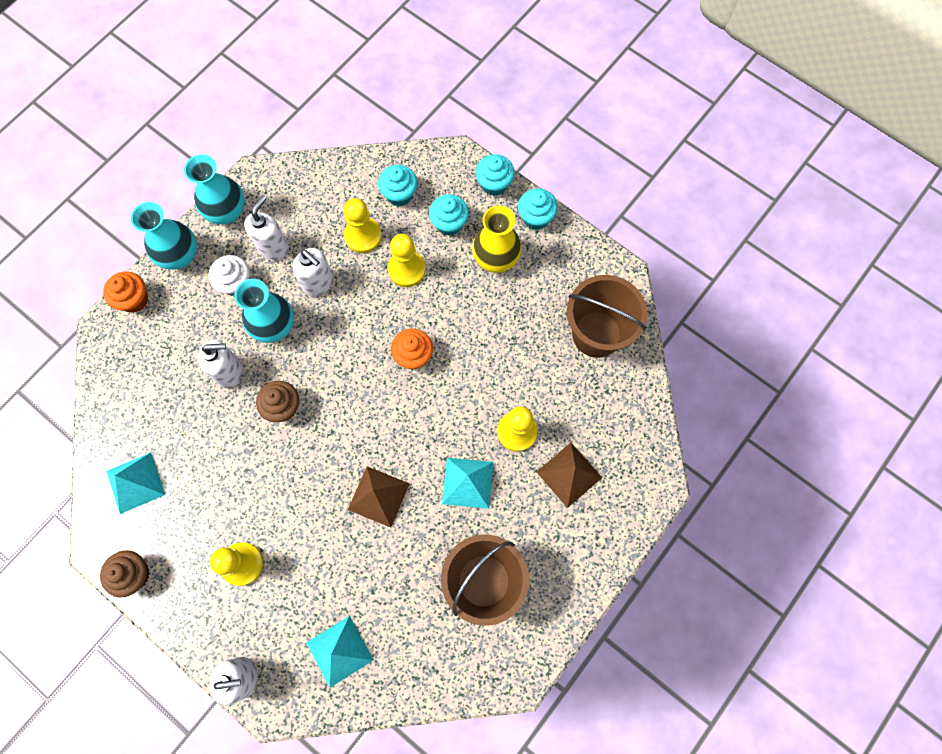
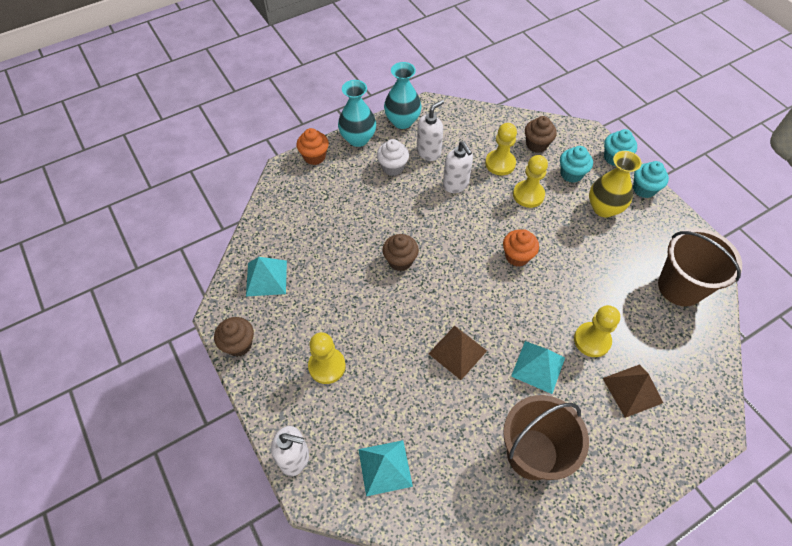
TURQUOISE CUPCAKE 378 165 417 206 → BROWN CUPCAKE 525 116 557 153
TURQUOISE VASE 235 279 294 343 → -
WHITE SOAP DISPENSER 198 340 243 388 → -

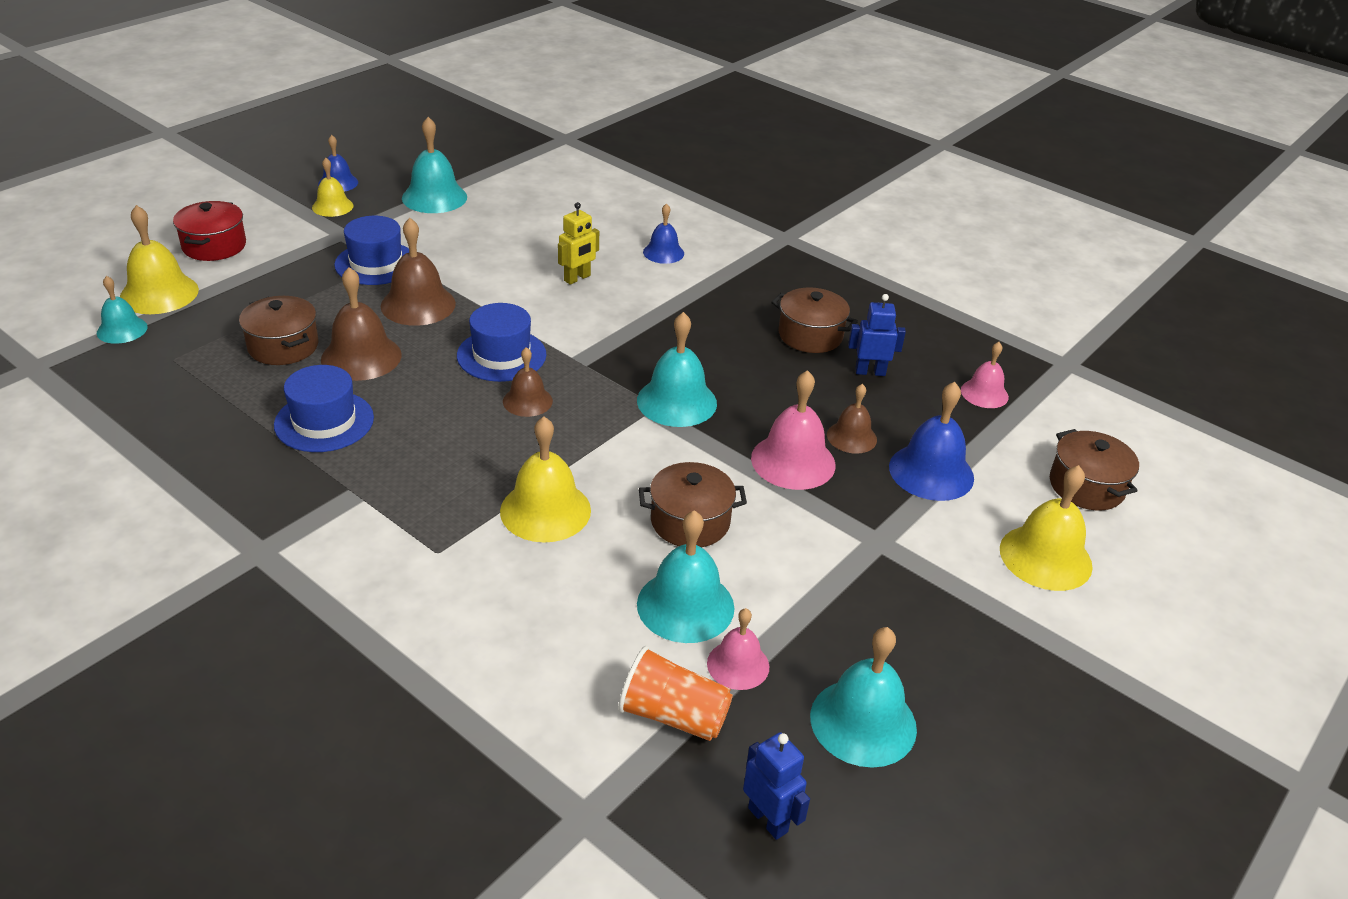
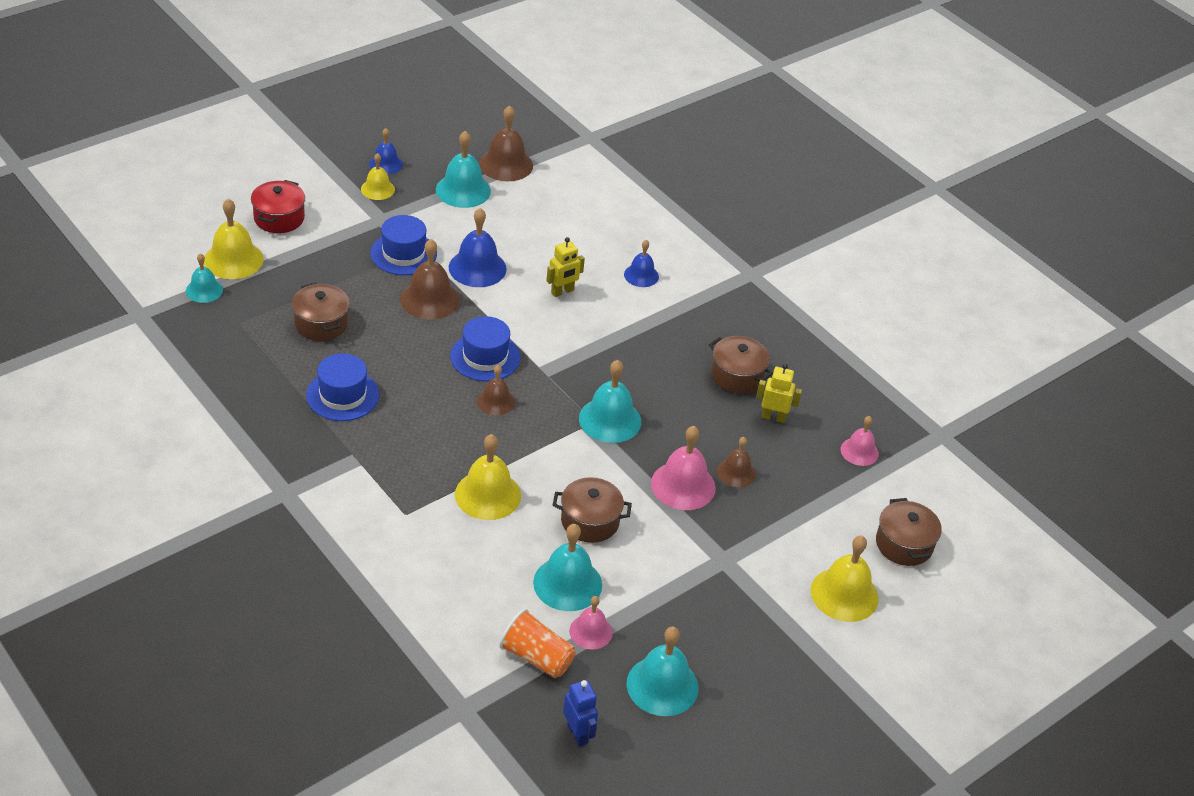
BROWN BELL 321 267 401 381 → BROWN BELL 479 105 533 181, relocated
BLUE ROBOT 848 294 906 376 → YELLOW ROBOT 756 364 802 423
BLUE BELL 889 382 974 501 → BLUE BELL 449 208 507 287, relocated

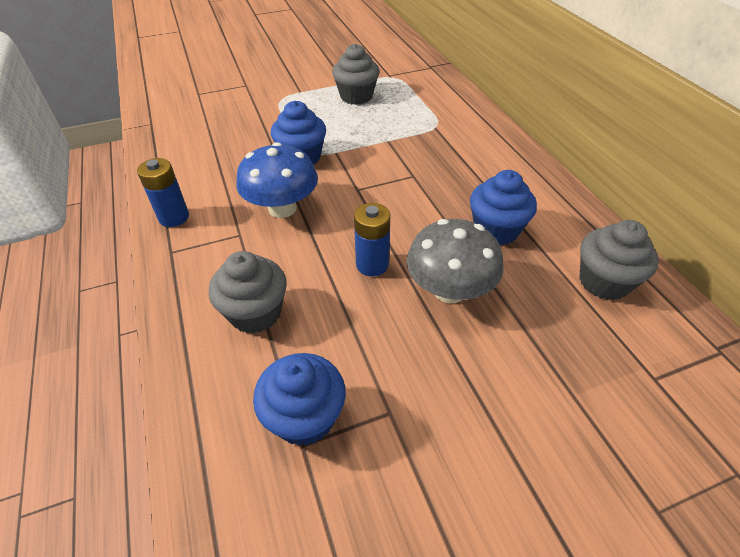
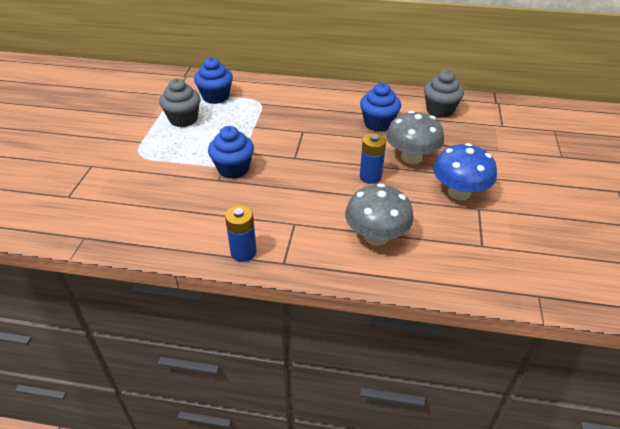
BLUE MUSHROOM 236 142 318 218 → BLUE MUSHROOM 433 143 497 200, relocated
GREY CUPCAKE 209 251 287 333 → GREY MUSHROOM 345 184 414 246
BLUE CUPCAKE 253 353 346 446 → BLUE CUPCAKE 194 57 233 104, relocated

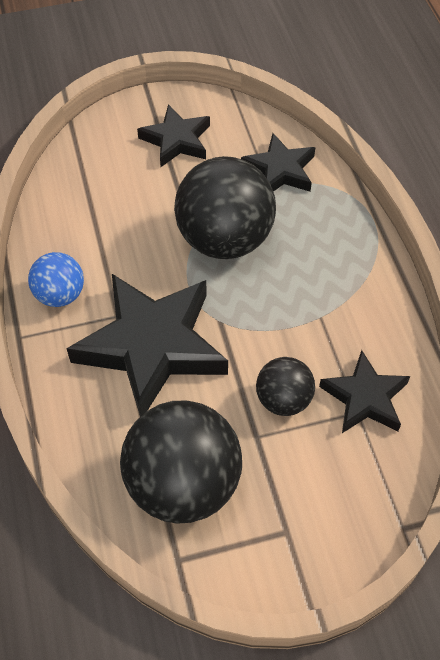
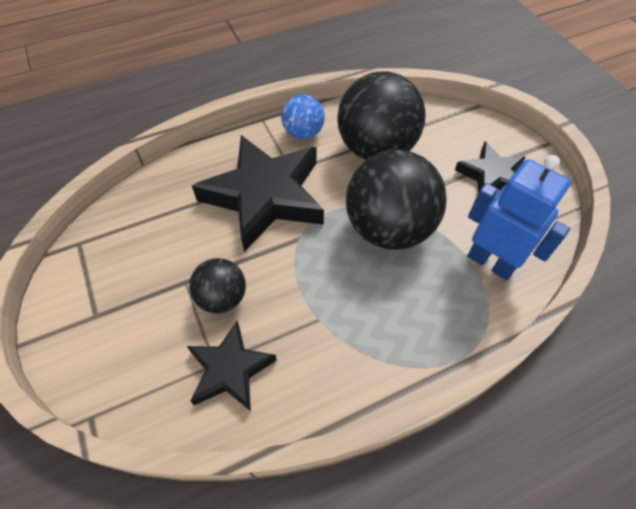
BLACK STAR 241 133 315 191 → BLUE ROBOT 468 155 571 280
BLACK BALL 120 401 242 524 → BLACK BALL 337 71 426 160, relocated

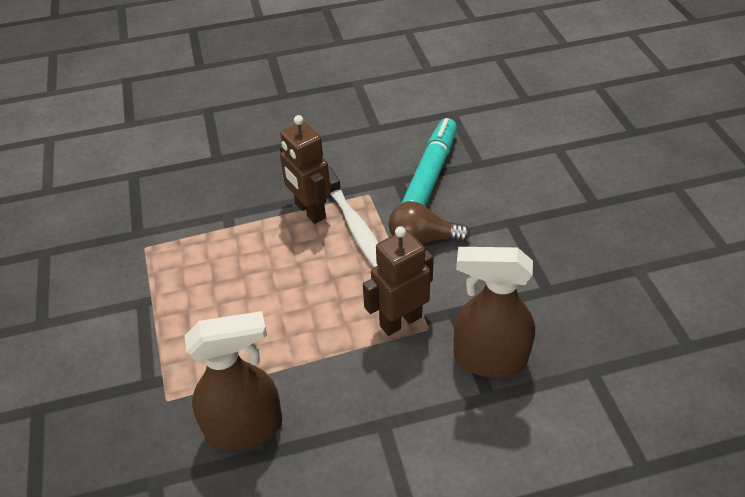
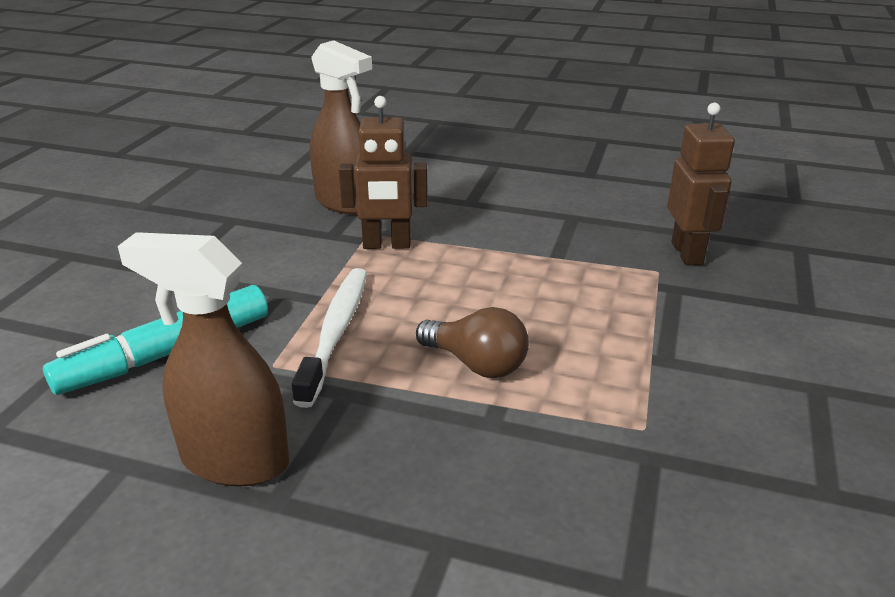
BROWN ROBOT 280 115 331 224 → BROWN ROBOT 667 103 735 266, relocated
BROWN LIGHT BULB 388 201 470 244 → BROWN LIGHT BULB 416 307 529 378, relocated
BROWN SPRAY BOTTLE 185 311 282 451 → BROWN SPRAY BOTTLE 118 232 289 486, relocated

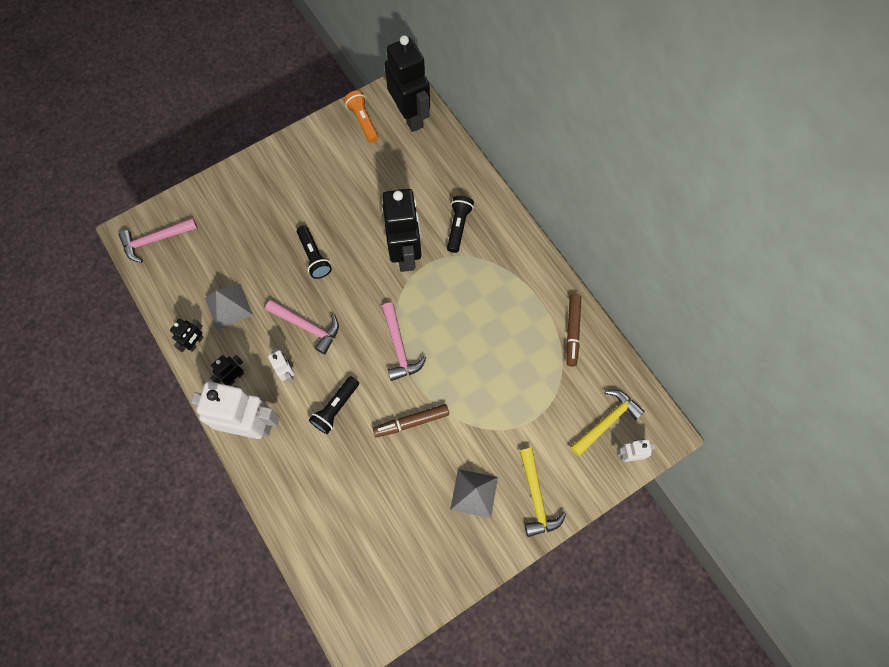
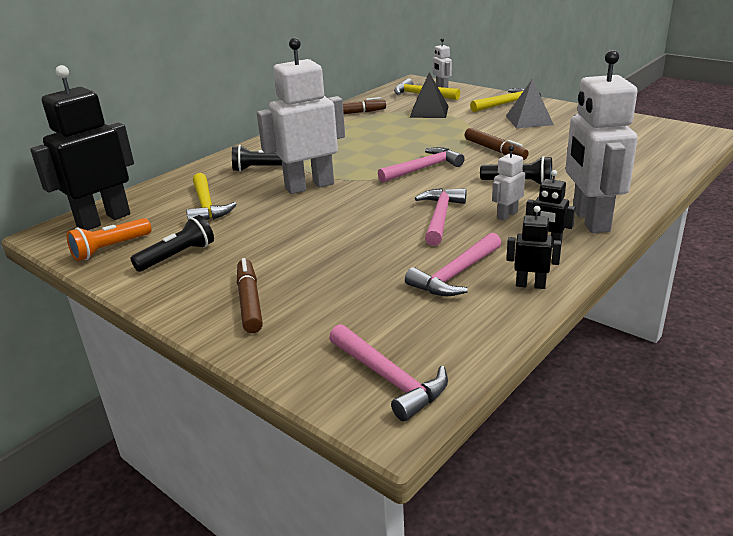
BLACK ROBOT 382 189 421 272 → WHITE ROBOT 257 38 345 194
BLACK FLASHLIGHT 297 225 332 279 → BLACK FLASHLIGHT 130 215 214 272, relocated
GREY PYRAMID 205 284 253 330 → PINK HAMMER 405 233 501 296
- → BLACK PYRAMID 410 72 449 118
- → YELLOW HAMMER 186 173 237 220
- → BROWN MARKER 237 258 263 333

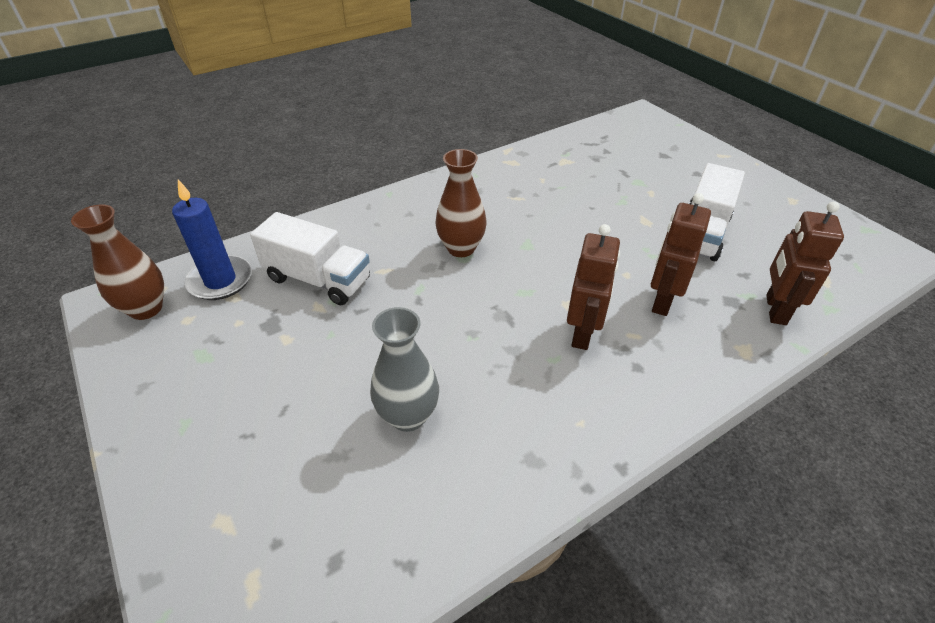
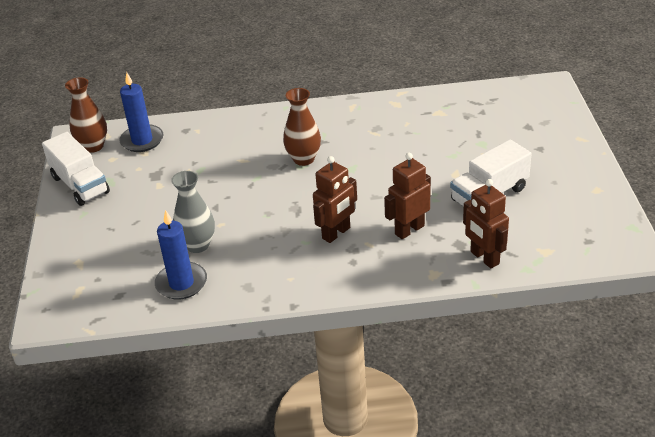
BROWN ROBOT 766 201 844 325 → BROWN ROBOT 463 179 509 268, 75 degrees counterclockwise
WHITE TRUCK 250 212 370 305 → WHITE TRUCK 42 132 110 206, relocated
- → BLUE CANDLE 155 210 207 300

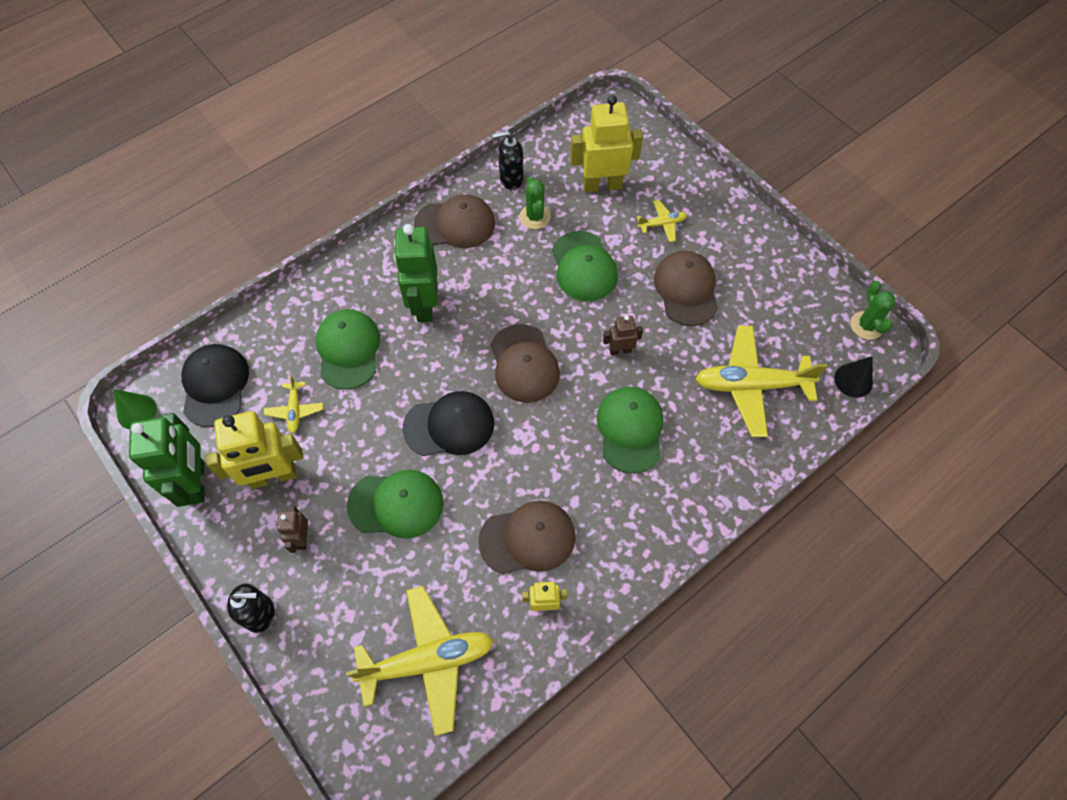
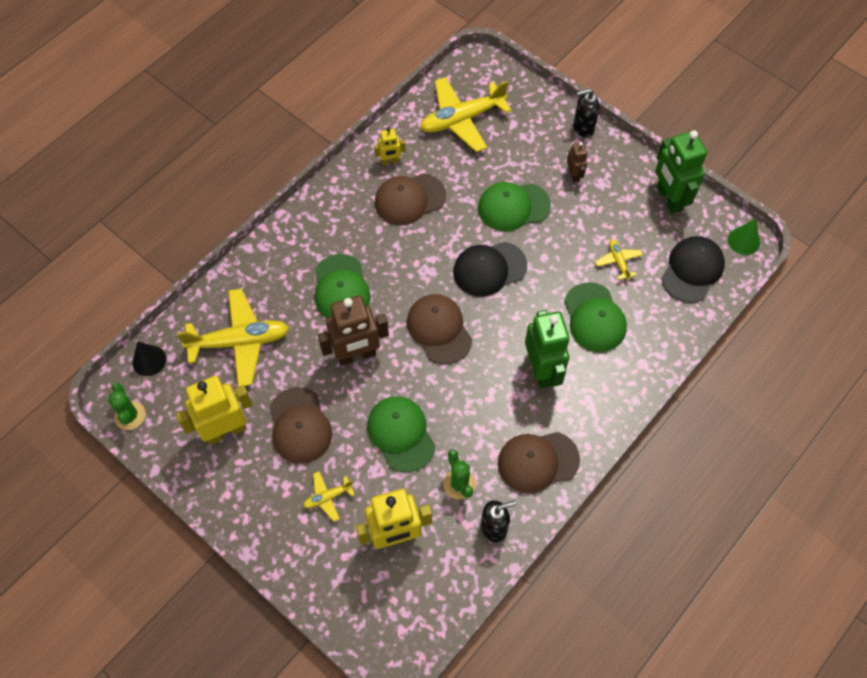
BROWN ROBOT 603 315 643 355 → BROWN ROBOT 318 295 389 366, x1.98
BLACK CAP 181 344 249 427 → BLACK CAP 661 236 725 303, 135 degrees counterclockwise
YELLOW ROBOT 205 411 303 489 → YELLOW ROBOT 176 376 253 445, relocated

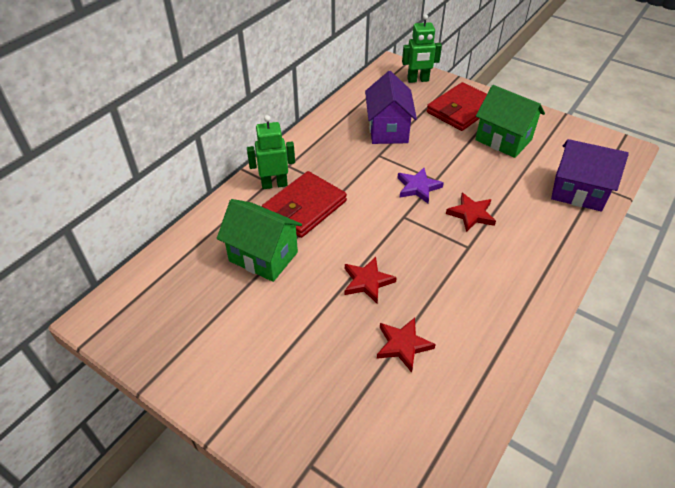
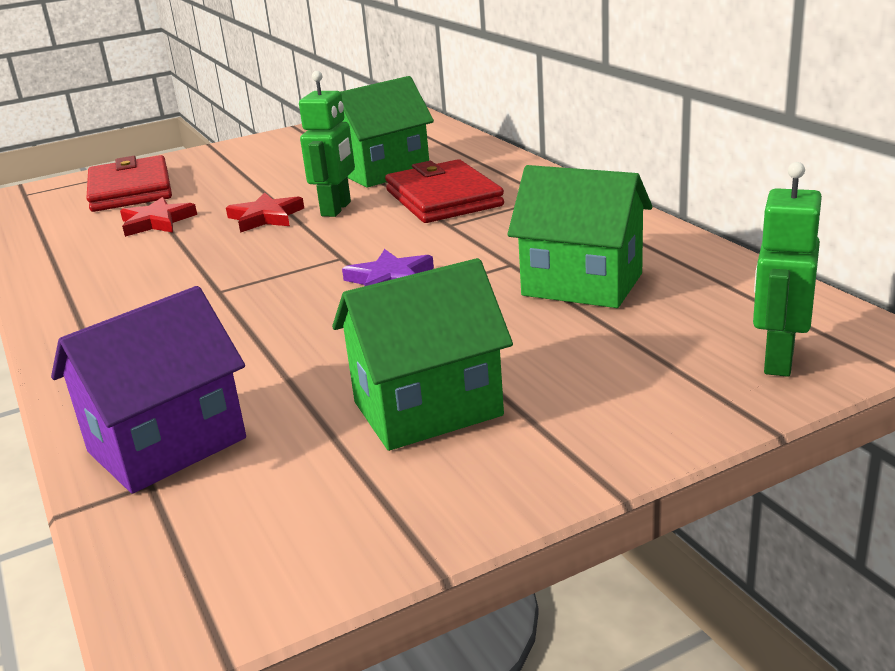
PURPLE HOUSE 365 71 417 144 → GREEN HOUSE 508 165 652 308
RED WALLET 427 82 487 131 → RED WALLET 86 155 172 212, relocated
GREEN ROBOT 247 115 295 189 → GREEN ROBOT 299 71 355 217, relocated
RED STAR 446 193 496 232 → -

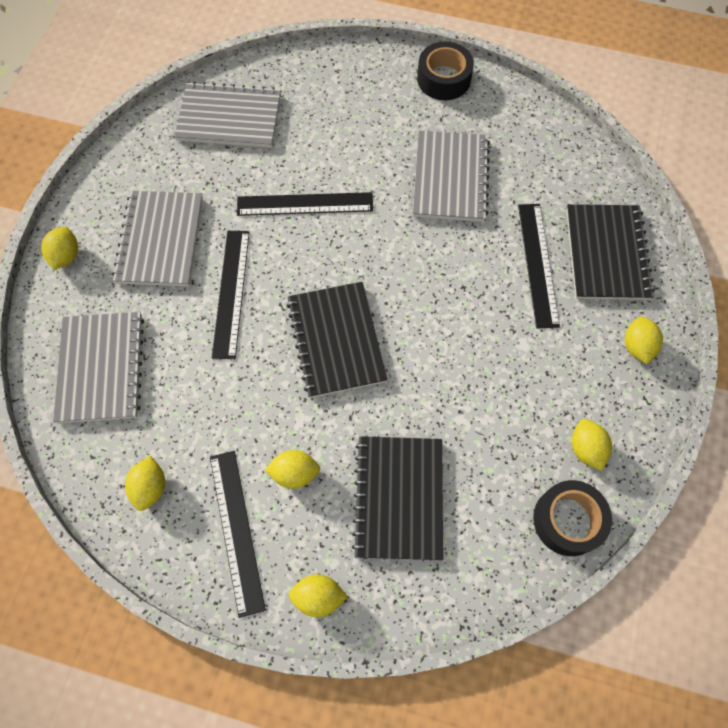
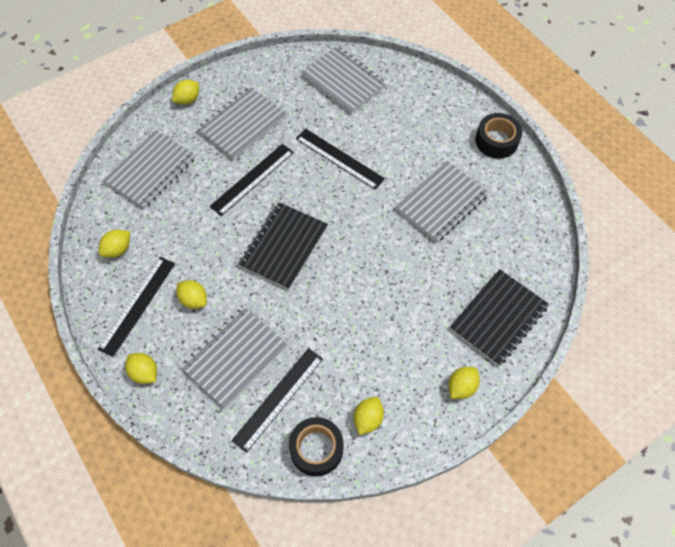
BLACK RULER 518 204 560 329 → BLACK RULER 231 348 323 453, relocated
BLACK NOTEBOOK 352 436 443 560 → GREY NOTEBOOK 181 307 287 409

